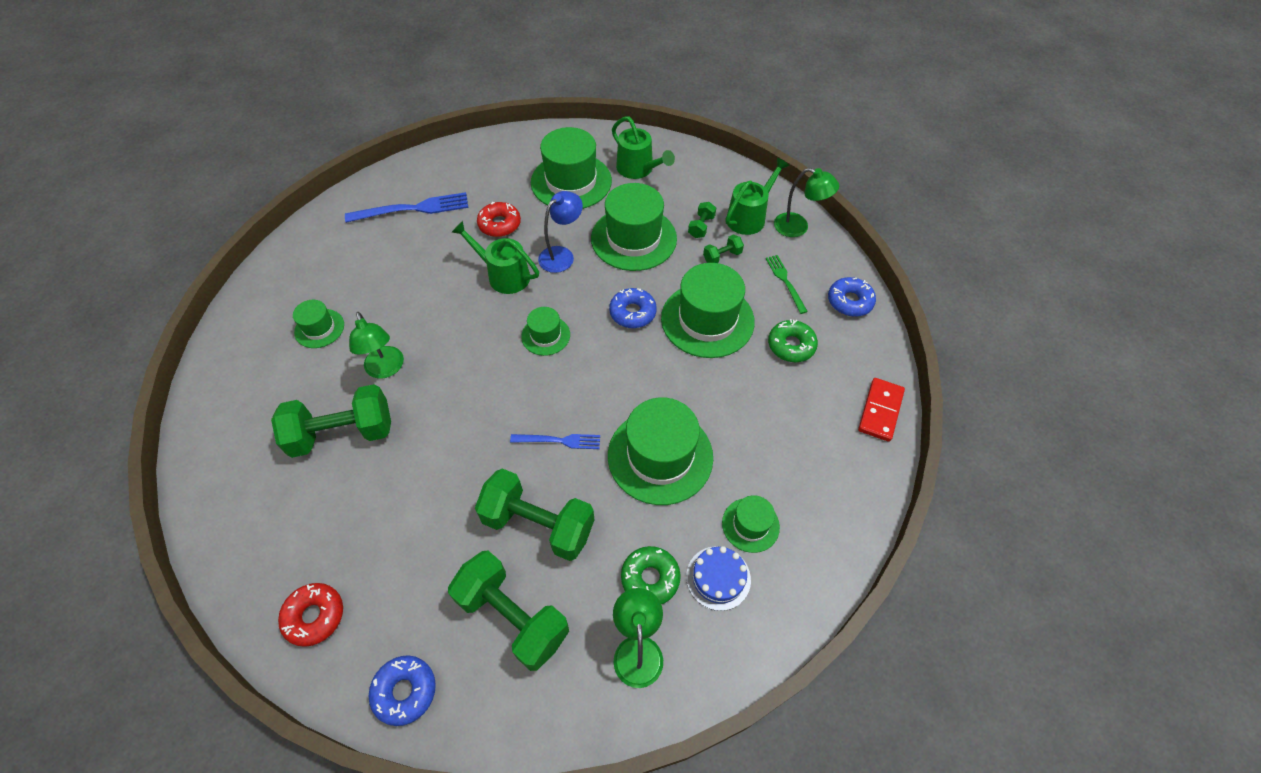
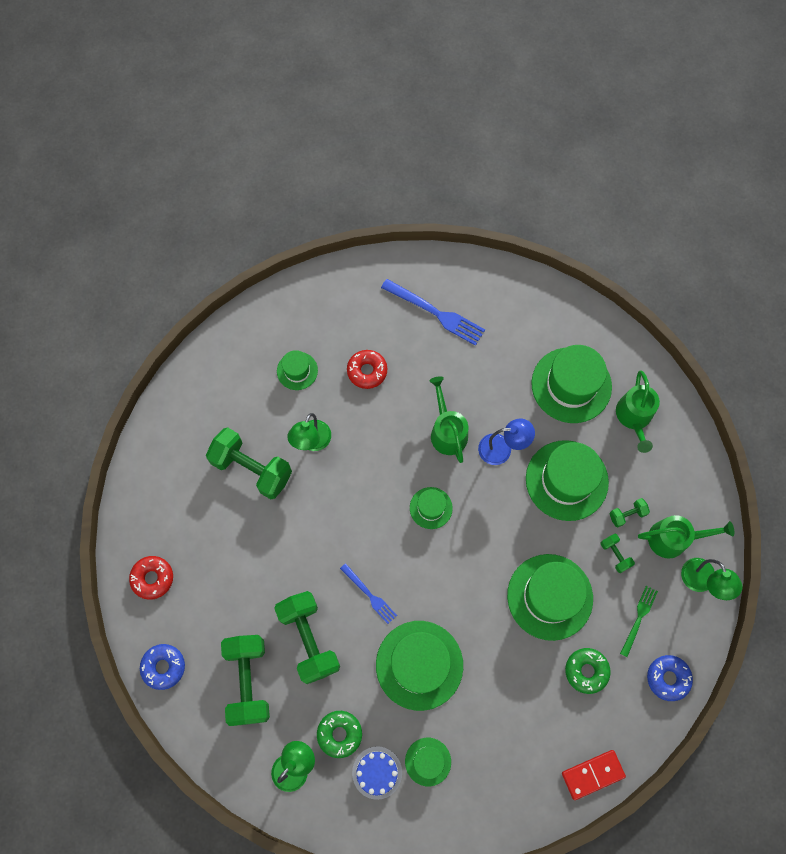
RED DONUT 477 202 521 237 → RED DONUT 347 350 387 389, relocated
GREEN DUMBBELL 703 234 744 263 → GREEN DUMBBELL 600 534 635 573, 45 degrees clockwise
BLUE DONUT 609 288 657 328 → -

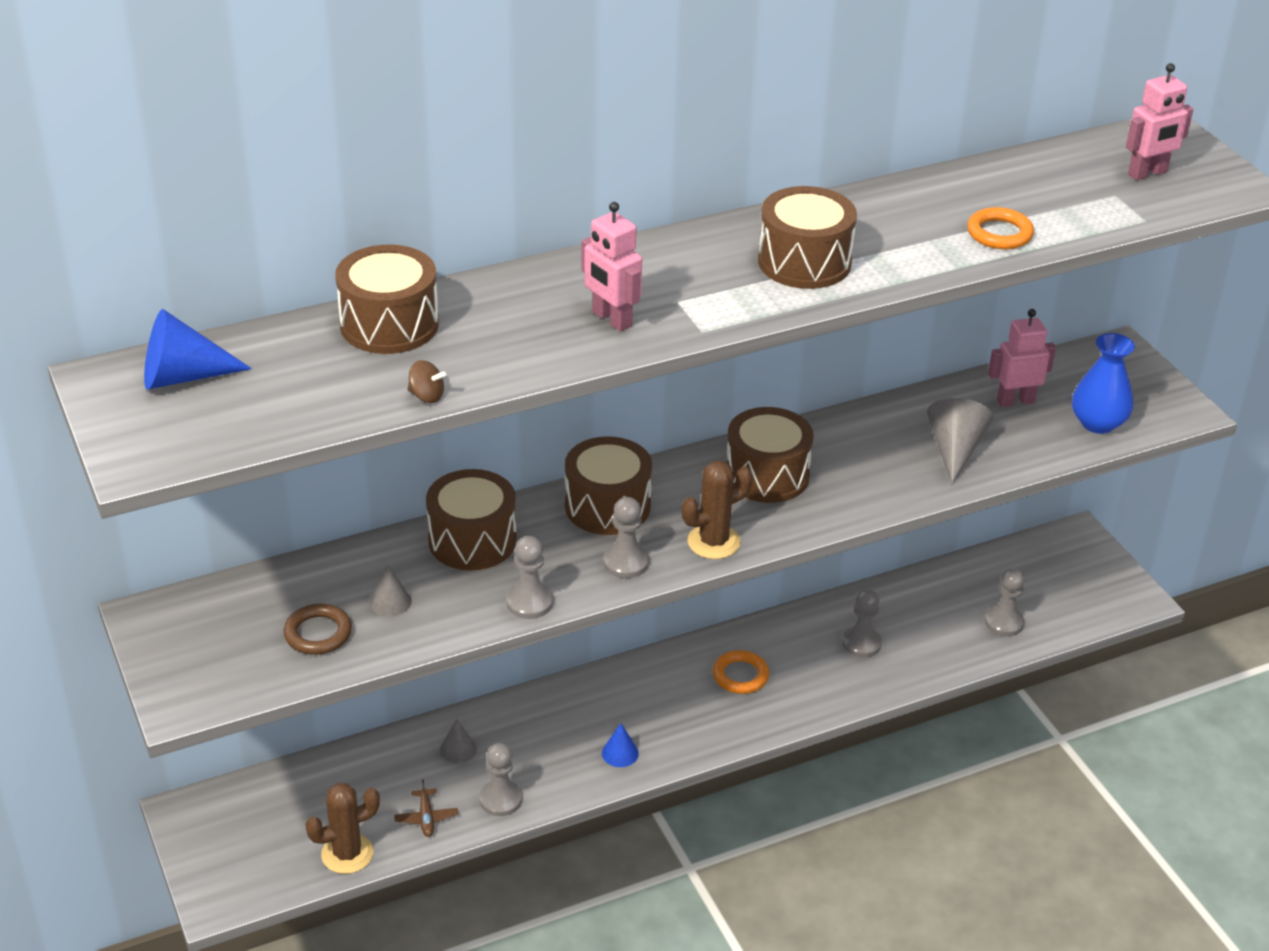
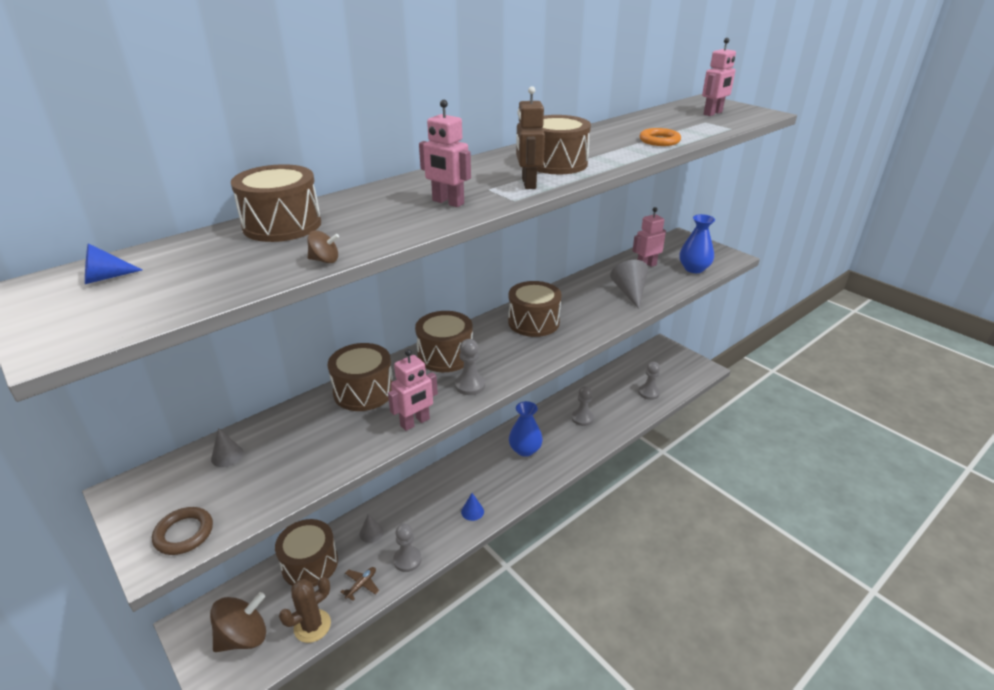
BLUE CONE 144 309 252 390 → BLUE CONE 85 243 142 284, x0.57
BROWN CACTUS 682 460 752 559 → -
GREY PAWN 506 536 553 619 → PINK ROBOT 388 349 438 431
GREY CONE 370 565 412 617 → GREY CONE 211 428 244 467, relocated
BROWN RING 284 604 352 655 → BROWN RING 152 507 213 555, relocated
ORANGE RING 713 650 769 694 → BLUE VASE 509 401 543 457
BROWN PLANE 394 779 458 837 → BROWN PLANE 341 567 379 601, 120 degrees counterclockwise
- → BROWN ROBOT 516 86 545 189
- → BROWN DRUM 275 519 338 587
- → BROWN SPINNING TOP 210 592 266 652

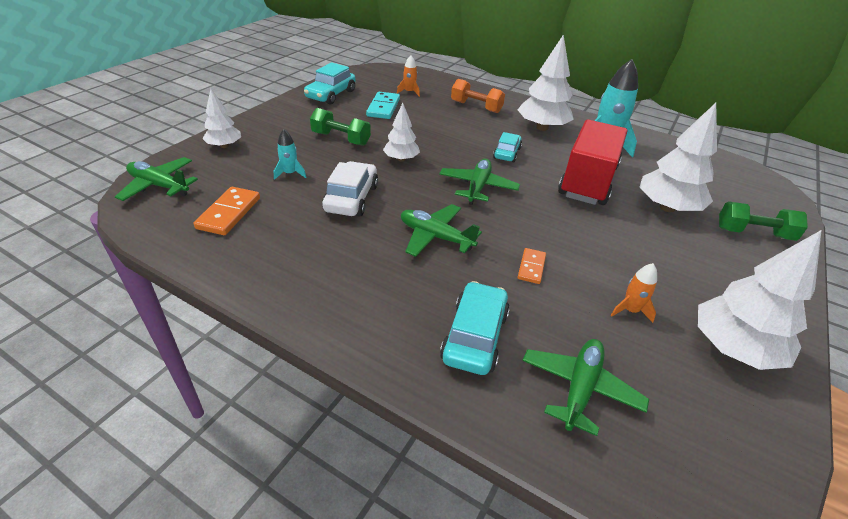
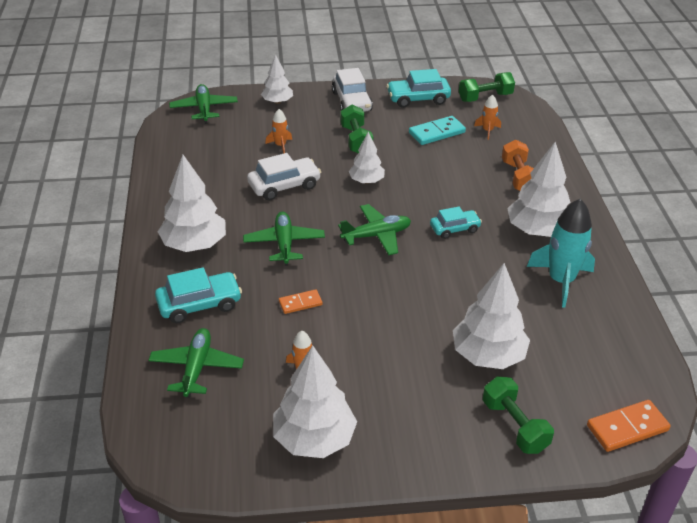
RED TRUCK 558 119 628 205 → -
TURQUOISE ROCKET 274 129 306 180 → ORANGE ROCKET 265 109 292 154
ORANGE DOMINO 194 187 260 235 → ORANGE DOMINO 587 400 671 452, relocated
GREEN PLANE 522 339 649 436 → GREEN PLANE 148 328 244 398, 75 degrees counterclockwise
- → WHITE CAR 332 68 373 112
- → GREEN DUMBBELL 459 72 515 102
- → WHITE TREE 158 155 226 252

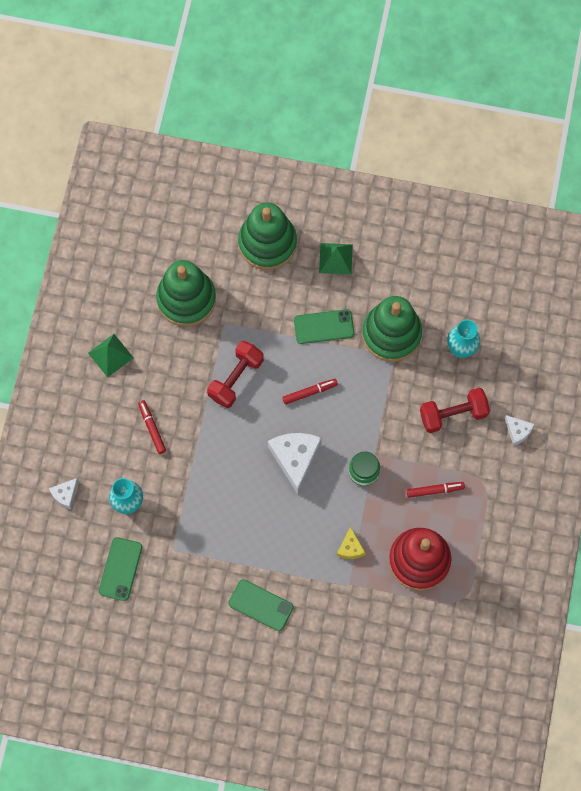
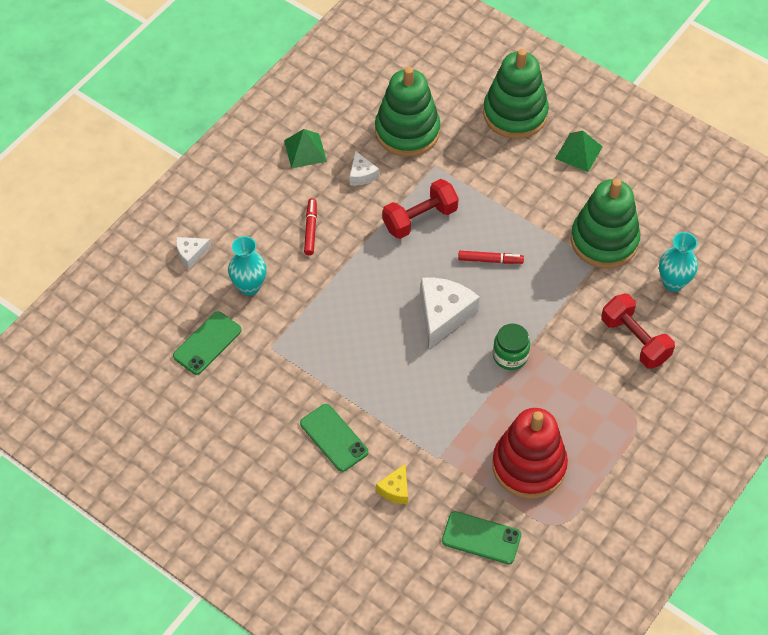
GREEN PHONE 294 309 354 344 → GREEN PHONE 442 511 521 564, relocated
RED DUMBBELL 420 388 490 433 → RED DUMBBELL 601 294 675 369, 45 degrees clockwise
WHITE CHEESE 504 415 535 446 → WHITE CHEESE 350 151 379 186, relocated
RED MARKER 407 482 465 498 → -
YELLOW CHEESE 337 527 366 559 → YELLOW CHEESE 376 464 408 504, relocated

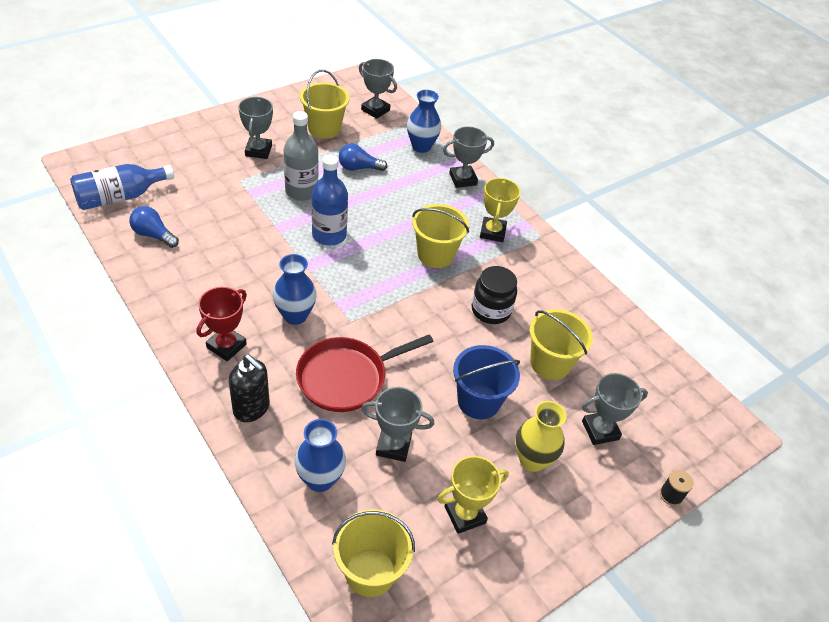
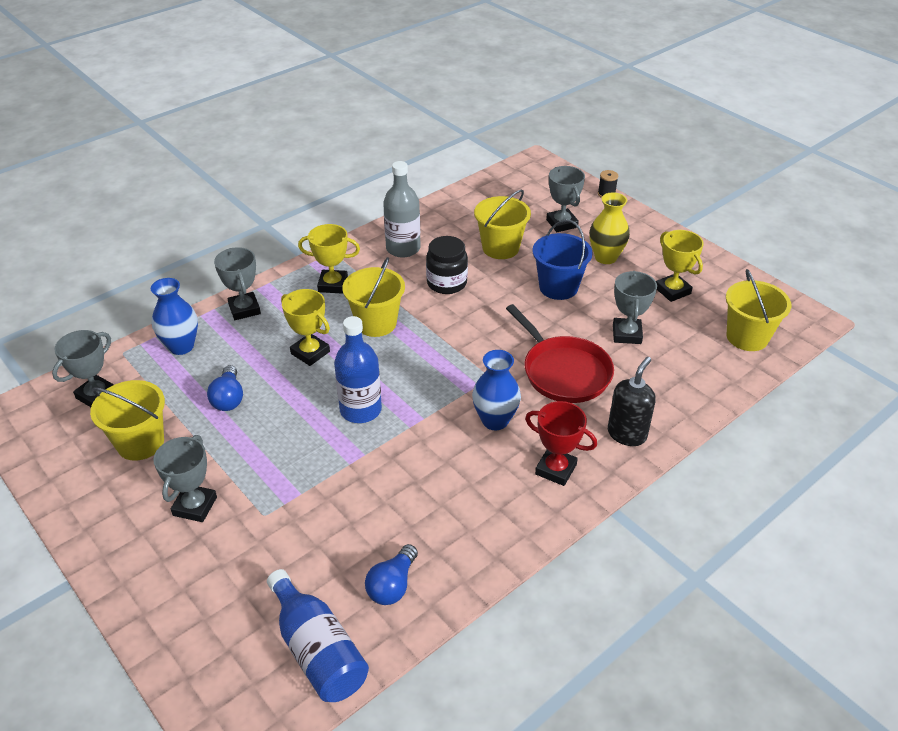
GREY TROPHY 238 97 273 159 → GREY TROPHY 153 435 217 522, 75 degrees counterclockwise
GREY BOTTLE 284 111 319 201 → GREY BOTTLE 383 161 421 258, relocated
BLUE VASE 295 419 346 492 → -
- → YELLOW TROPHY 281 289 330 366

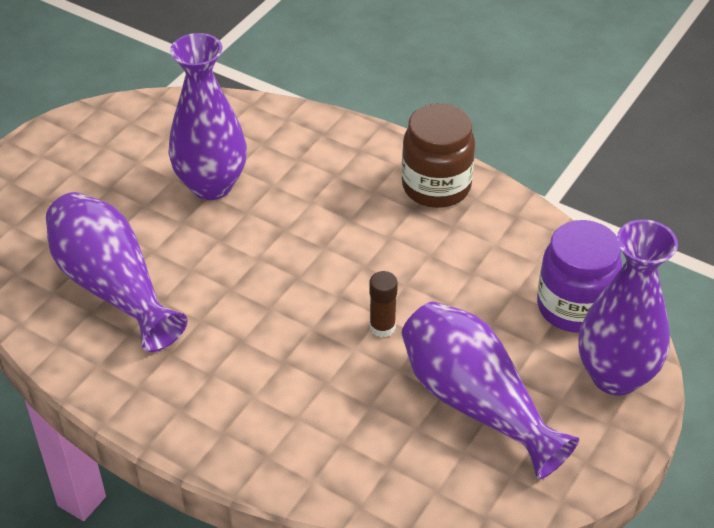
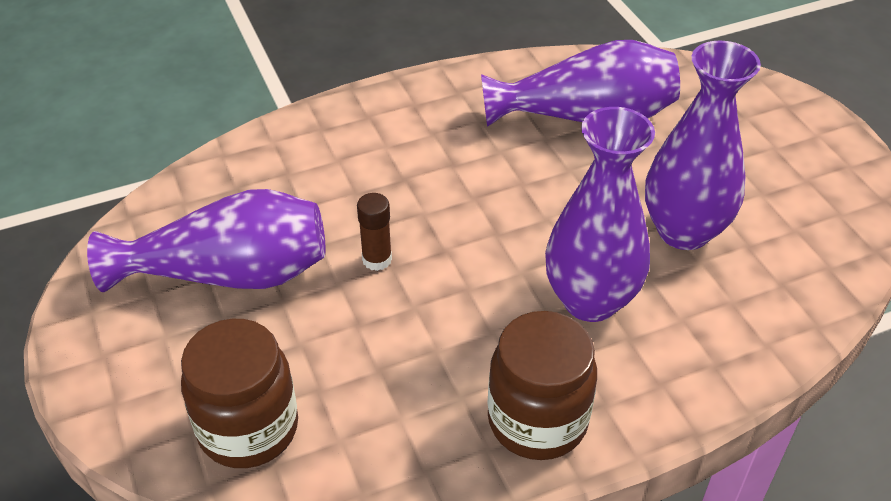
PURPLE VASE 578 219 678 396 → PURPLE VASE 545 107 655 322, relocated
PURPLE JAR 537 220 622 333 → BROWN JAR 181 319 298 468

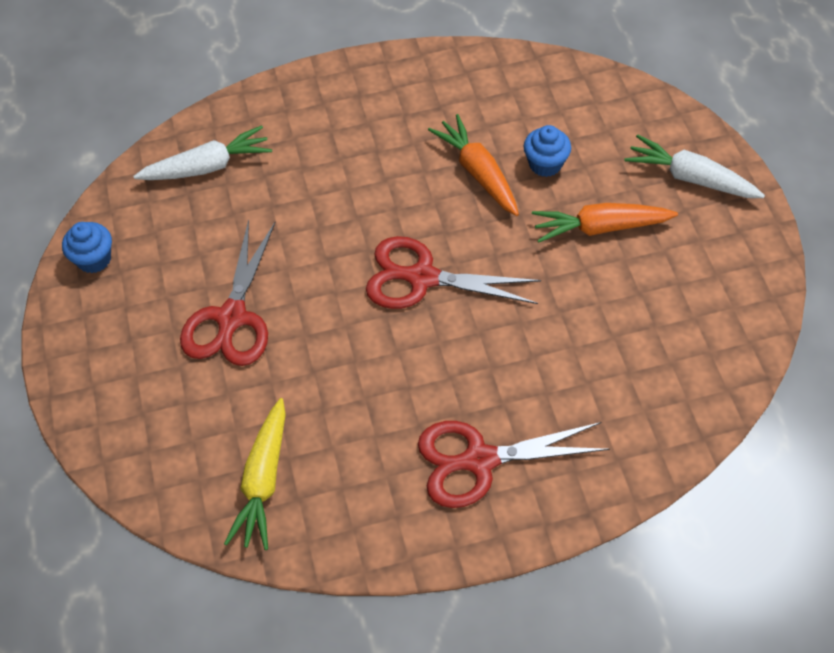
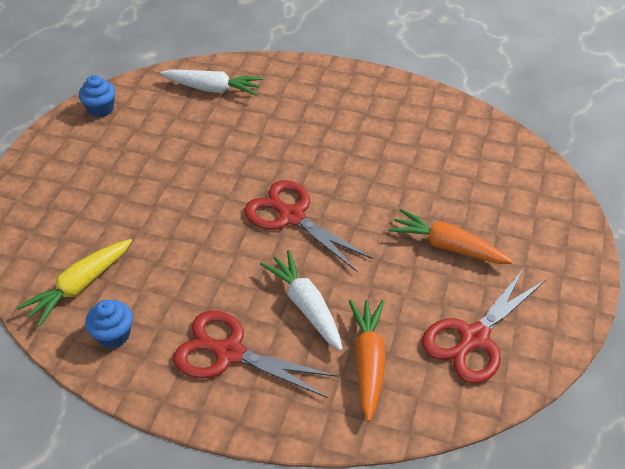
ORANGE CARROT 428 114 519 216 → ORANGE CARROT 349 300 385 422, relocated
BLUE CUPCAKE 524 125 571 177 → BLUE CUPCAKE 85 300 133 348, relocated
WHITE CARROT 625 134 765 198 → WHITE CARROT 260 250 343 351, relocated
RED SCISSORS 180 220 276 366 → RED SCISSORS 422 268 546 384, relocated

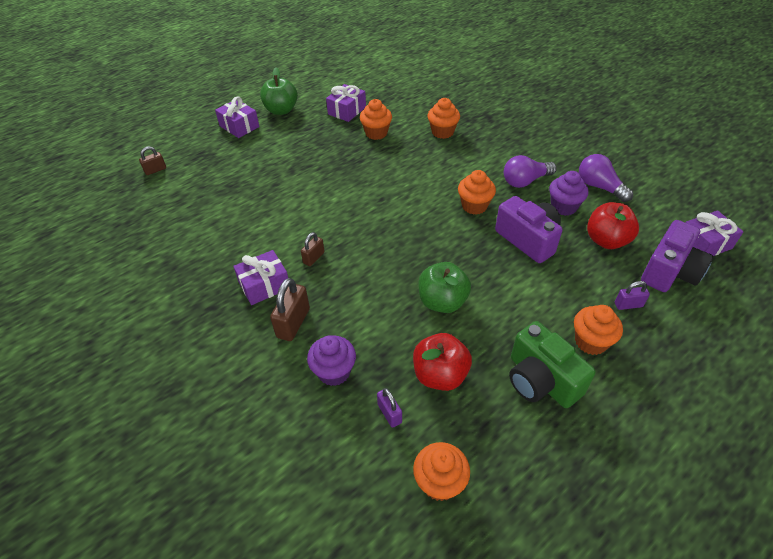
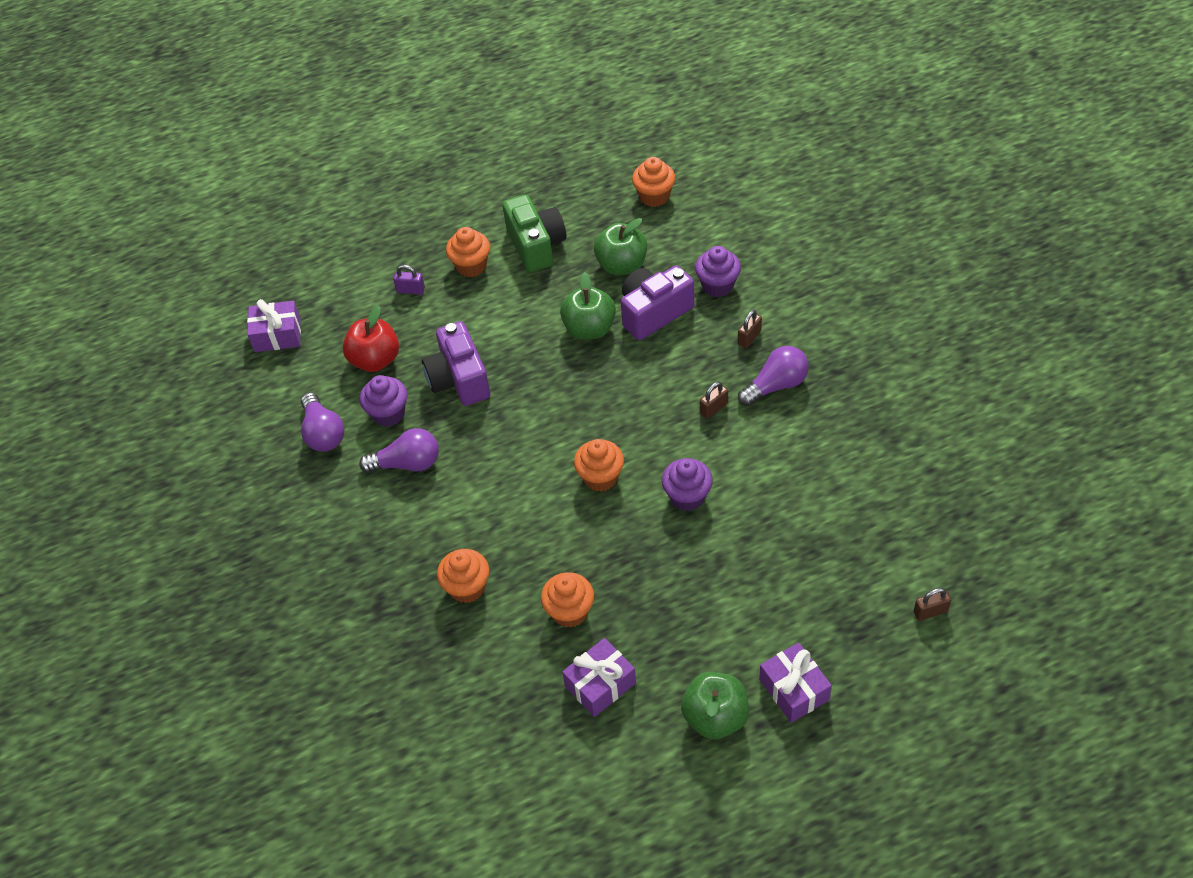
ORANGE CUPCAKE 458 170 496 215 → ORANGE CUPCAKE 574 439 624 492, relocated
PURPLE CAMERA 641 220 713 292 → PURPLE CAMERA 621 266 694 340, relocated
PURPLE GIFT 233 250 288 305 → PURPLE LIGHT BULB 738 346 809 406
BROWN PADLOCK 270 278 310 341 → BROWN PADLOCK 738 310 762 348, x0.60
RED APPLE 413 333 472 391 → GREEN APPLE 594 218 647 275
PURPLE PADLOCK 377 388 402 428 → -
- → PURPLE CUPCAKE 662 458 713 511

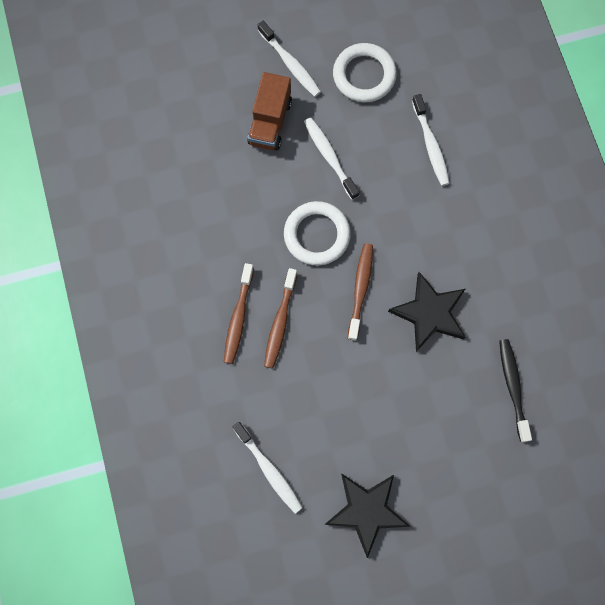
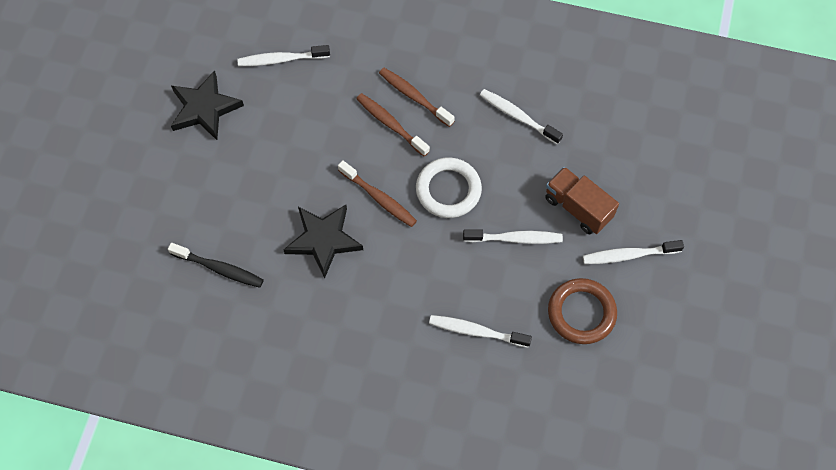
WHITE RING 333 43 397 102 → BROWN RING 548 278 617 344
- → WHITE TOOTHBRUSH 480 89 563 145

